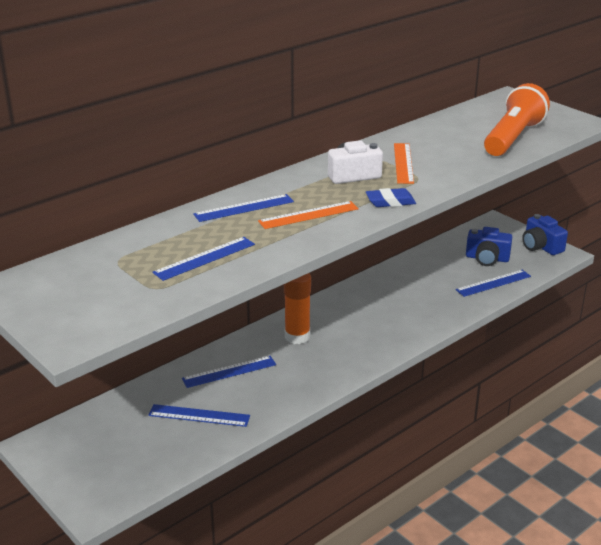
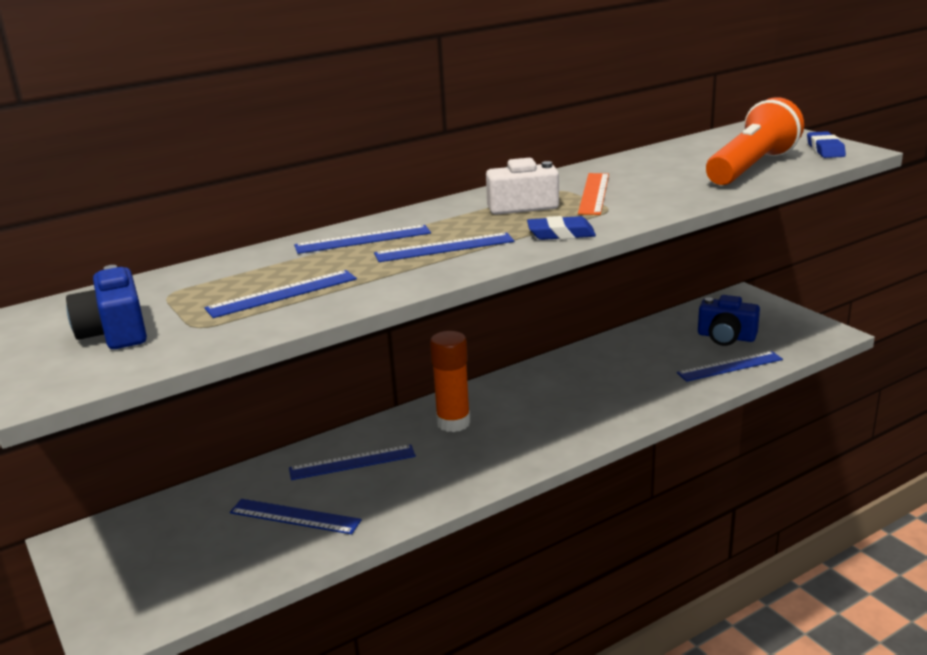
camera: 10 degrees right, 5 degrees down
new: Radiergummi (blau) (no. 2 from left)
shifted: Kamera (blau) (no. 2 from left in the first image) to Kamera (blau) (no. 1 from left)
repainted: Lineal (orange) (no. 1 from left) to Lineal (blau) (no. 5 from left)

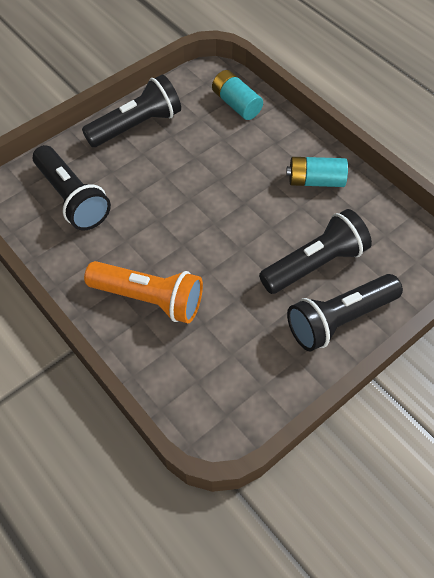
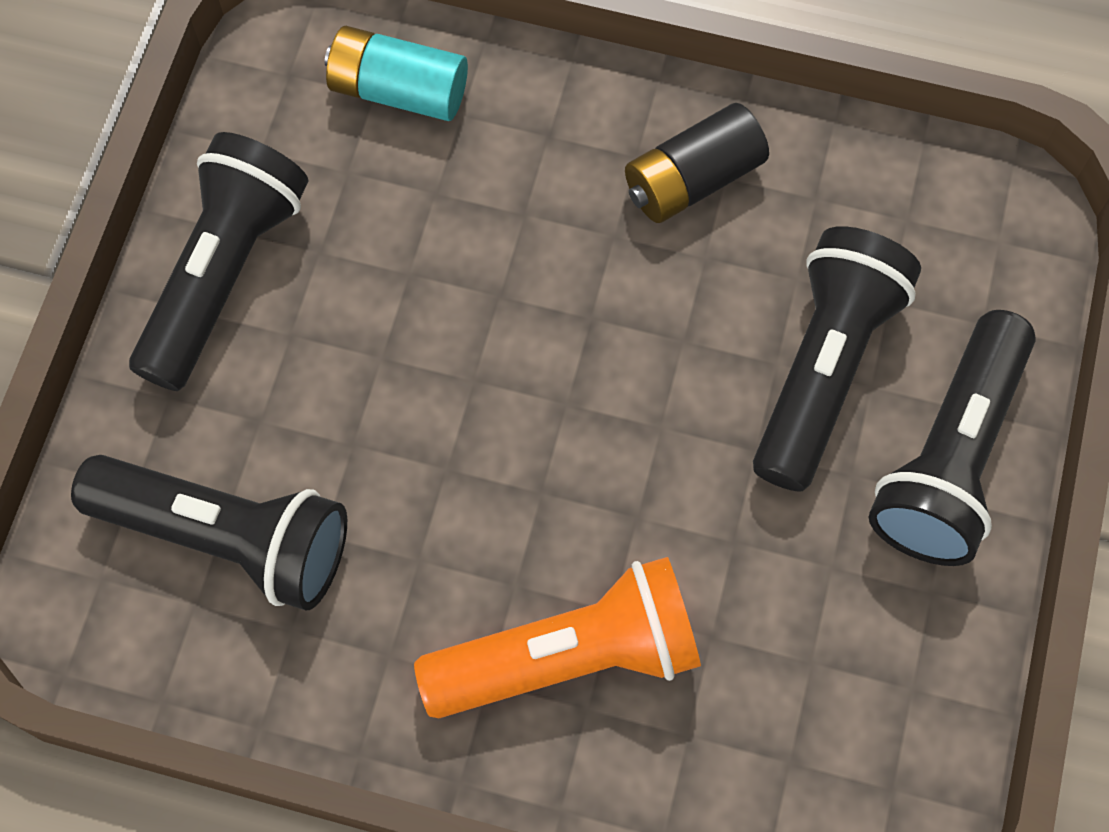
camera: 35 degrees left, 10 degrees up
repainted: Batterie (türkis) (no. 2 from left) to Batterie (schwarz)

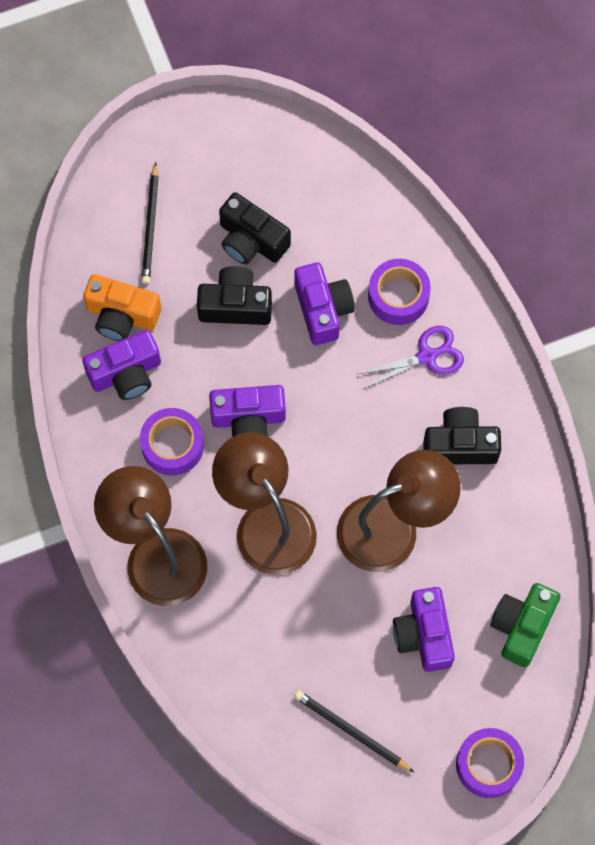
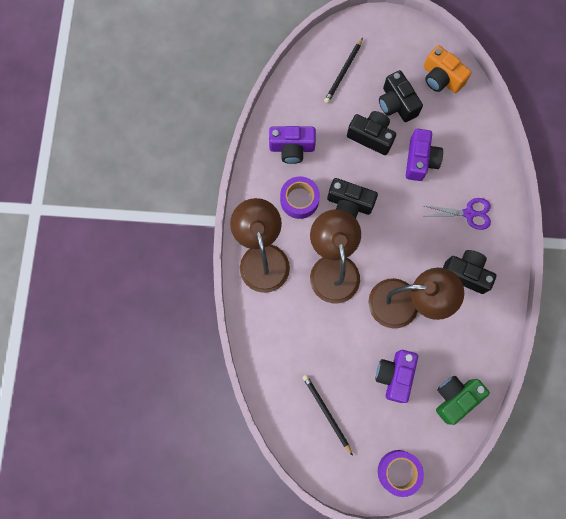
camera: 25 degrees right, 5 degrees up
gone: Klebeband (lila) (no. 2 from left)
shifted: Kamera (orange)
repainted: Kamera (lila) (no. 2 from left) to Kamera (schwarz) (no. 1 from left)

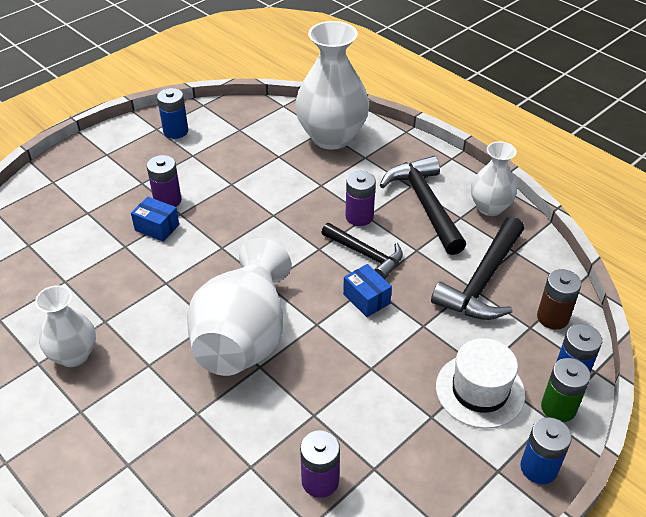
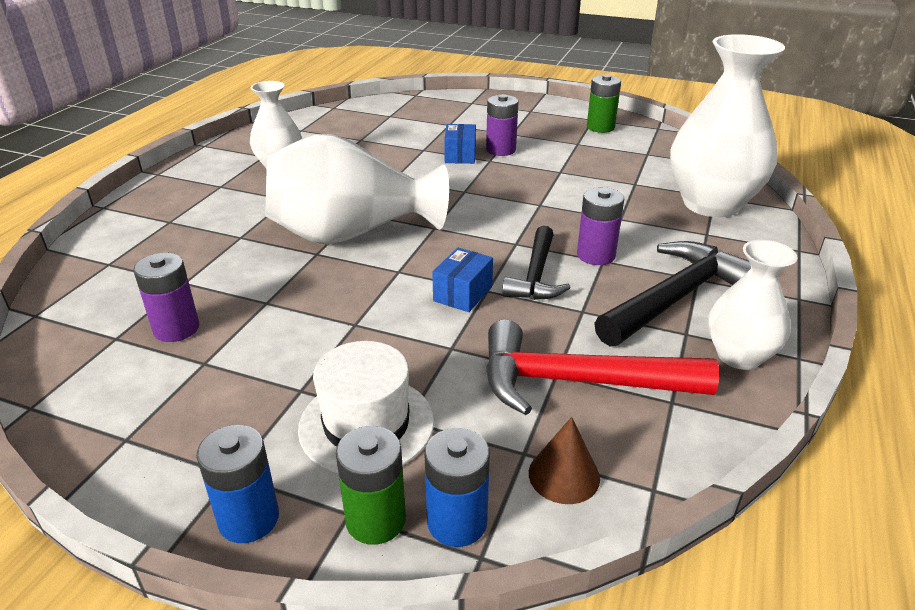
camera: 65 degrees right, 10 degrees down
swapped: Batterie (braun) to Kegel (braun)
repainted: Batterie (blau) (no. 1 from left) to Batterie (grün) (no. 2 from left); Hammer (schwarz) (no. 3 from left) to Hammer (rot)

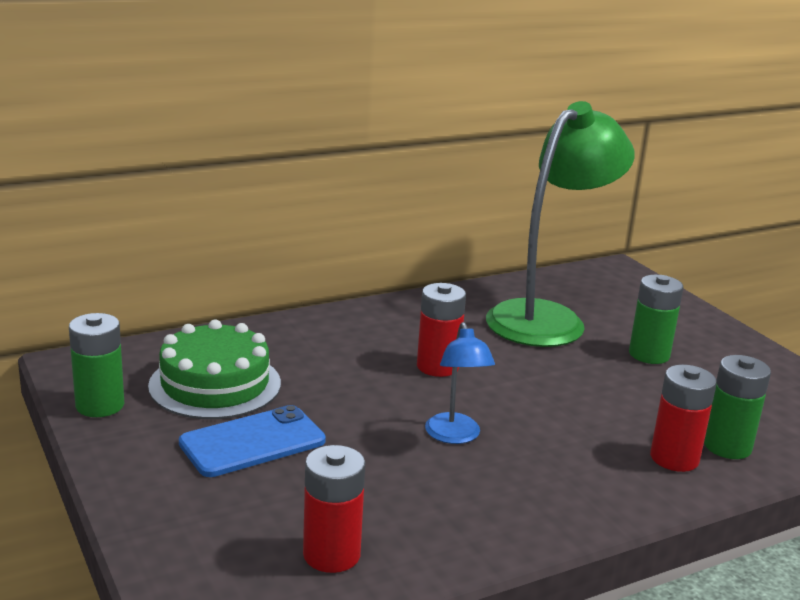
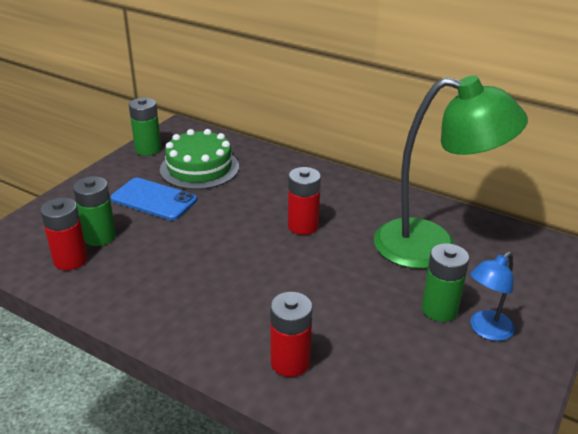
camera: 60 degrees right, 10 degrees up
shifted: Lampe (blau); Batterie (grün) (no. 3 from left in the first image) to Batterie (grün) (no. 1 from left)

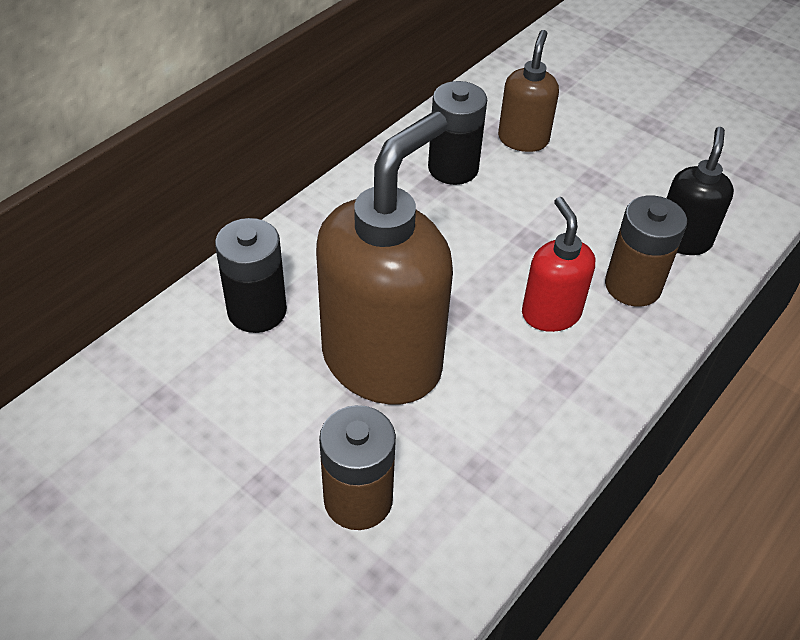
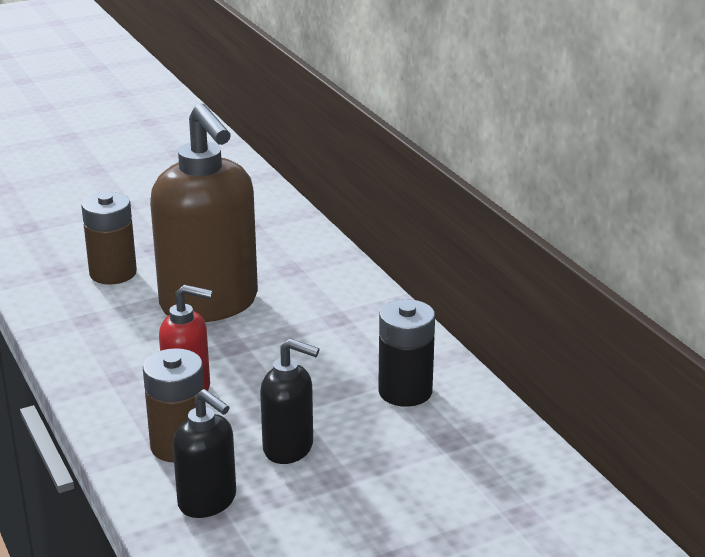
camera: 115 degrees right, 20 degrees down
gone: Batterie (schwarz) (no. 1 from left); Seifenspender (braun) (no. 2 from left)
new: Seifenspender (schwarz) (no. 2 from left)

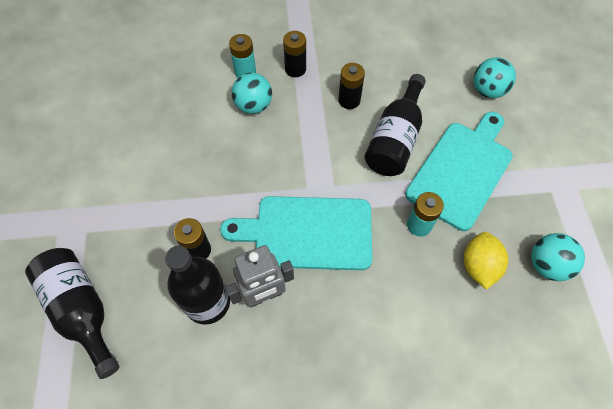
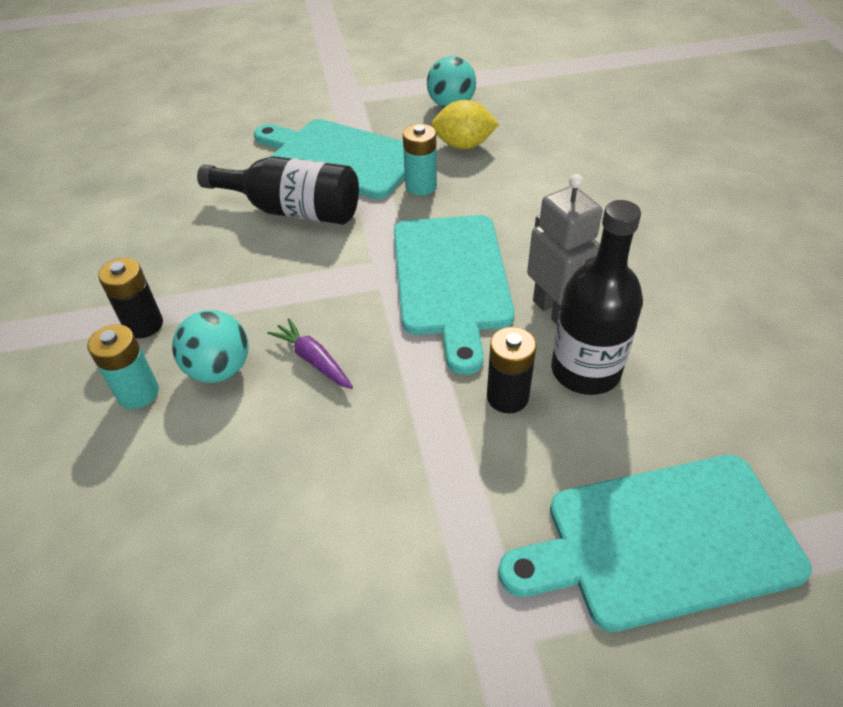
camera: 95 degrees left, 15 degrees down
gone: Batterie (schwarz) (no. 3 from left); Ball (türkis) (no. 2 from left)
new: Karotte (lila)
swapped: Flasche (schwarz) (no. 1 from left) to Schneidebrett (türkis) (no. 3 from left)

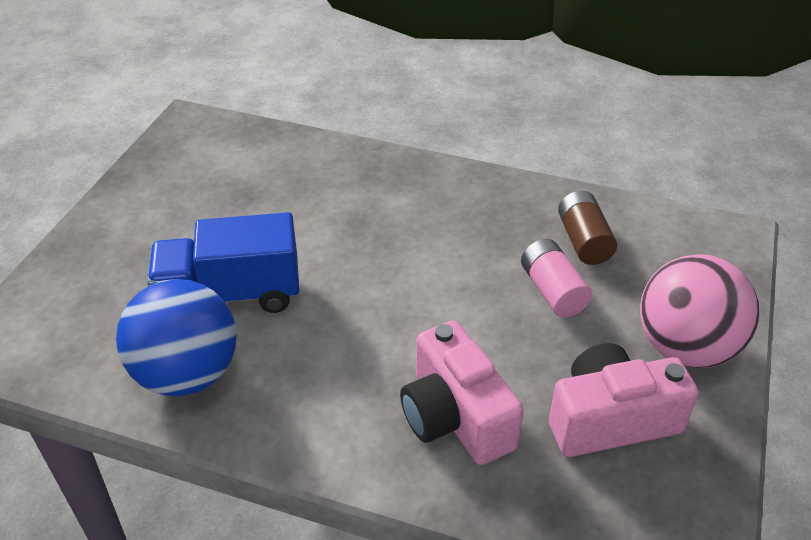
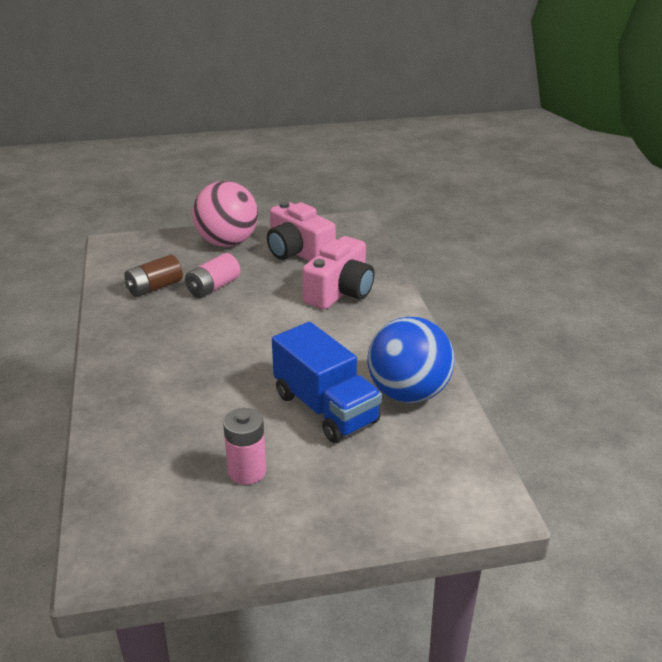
camera: 120 degrees left, 10 degrees down
new: Batterie (rosa) (no. 2 from left)

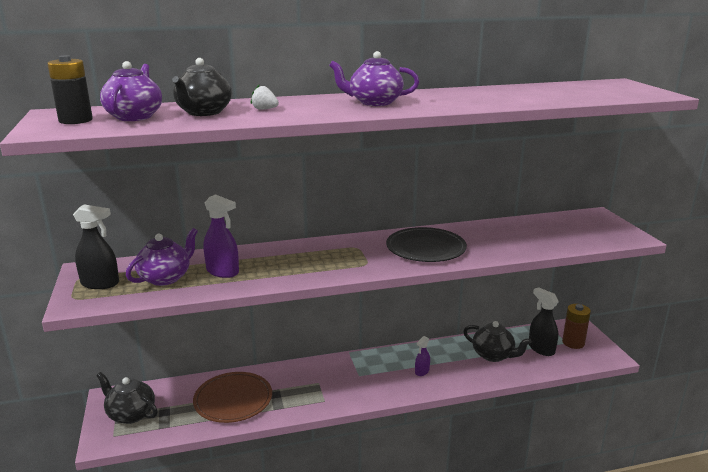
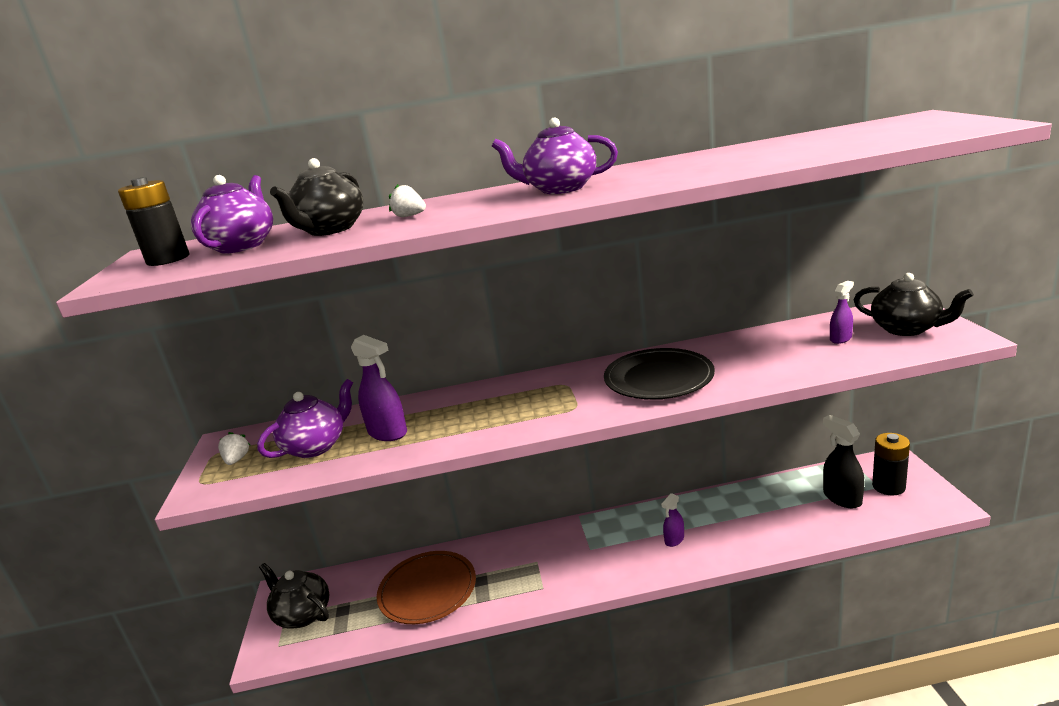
camera: 10 degrees right, 0 degrees up
new: Sprühflasche (lila) (no. 3 from left)
shifted: Teekanne (schwarz) (no. 3 from left)
swapped: Sprühflasche (schwarz) (no. 1 from left) to Erdbeere (weiß) (no. 1 from left)
repainted: Batterie (braun) to Batterie (schwarz) (no. 2 from left)

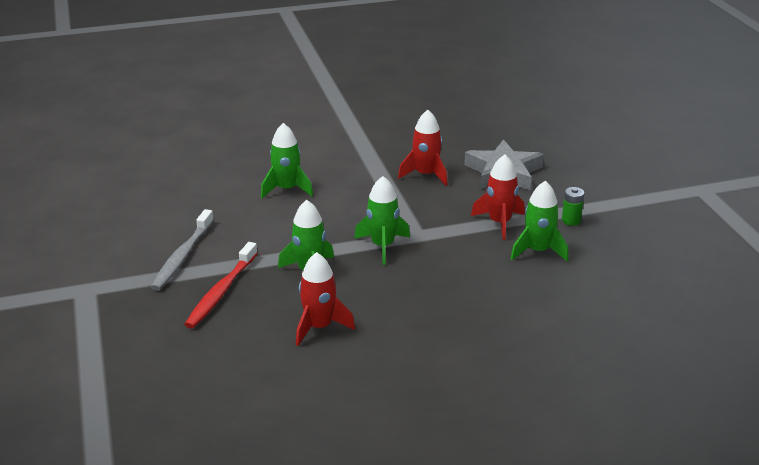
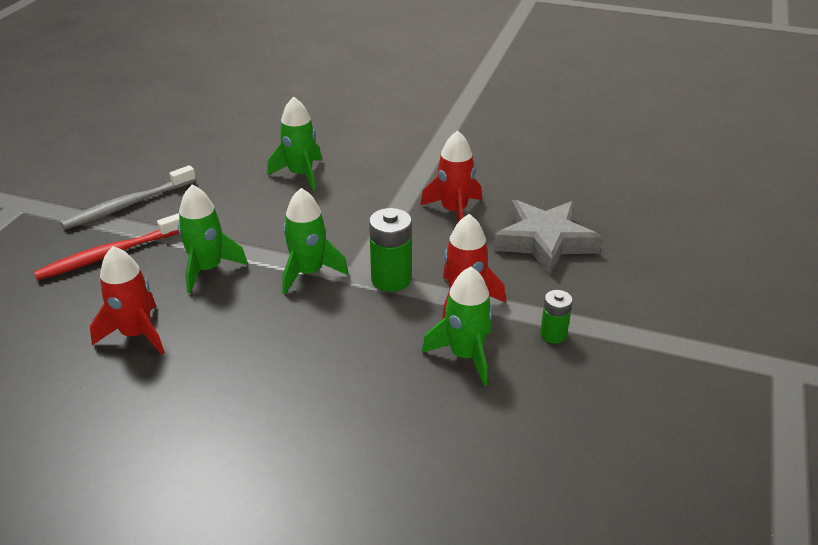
camera: 35 degrees right, 5 degrees up
new: Batterie (grün) (no. 1 from left)

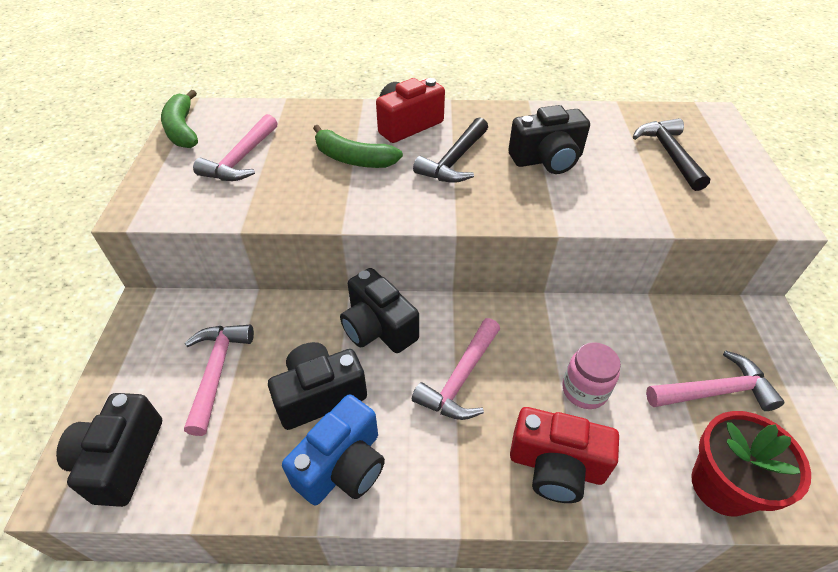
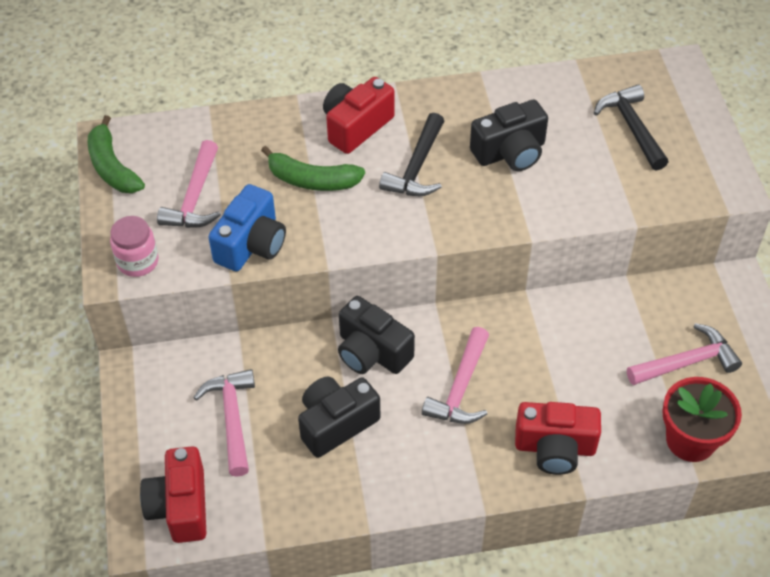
camera: 10 degrees left, 5 degrees up
shifted: Kamera (blau); Einmachglas (rosa)
repainted: Kamera (schwarz) (no. 1 from left) to Kamera (rot) (no. 1 from left)

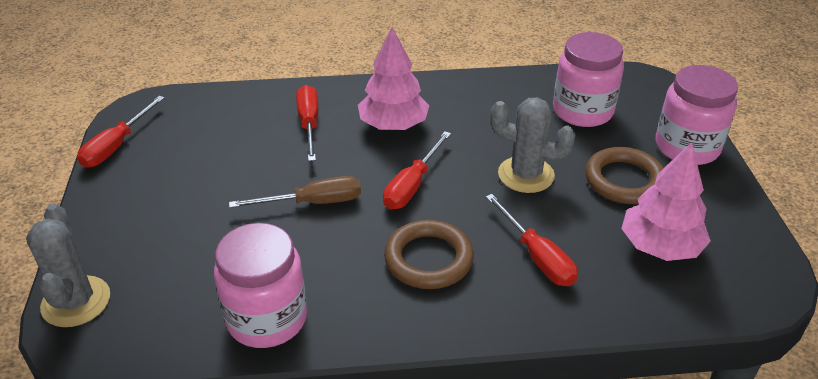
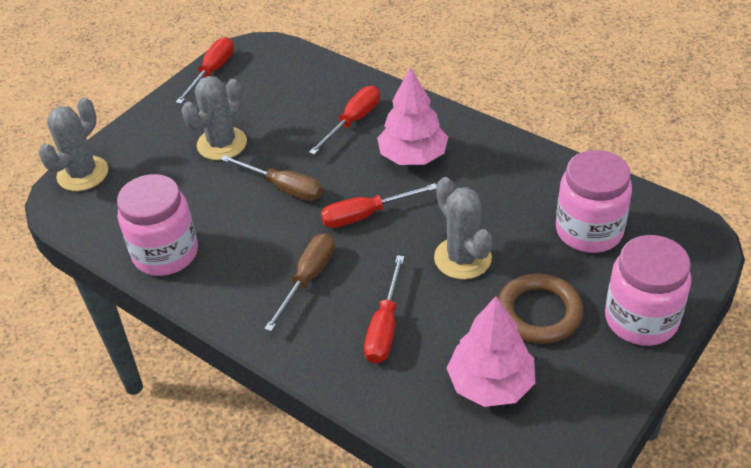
camera: 45 degrees right, 5 degrees up
new: Kaktus (grau) (no. 2 from left)
swapped: Ring (braun) (no. 1 from left) to Schraubenzieher (braun) (no. 2 from left)
rotated: Schraubenzieher (rot) (no. 1 from left) 135 degrees clockwise

